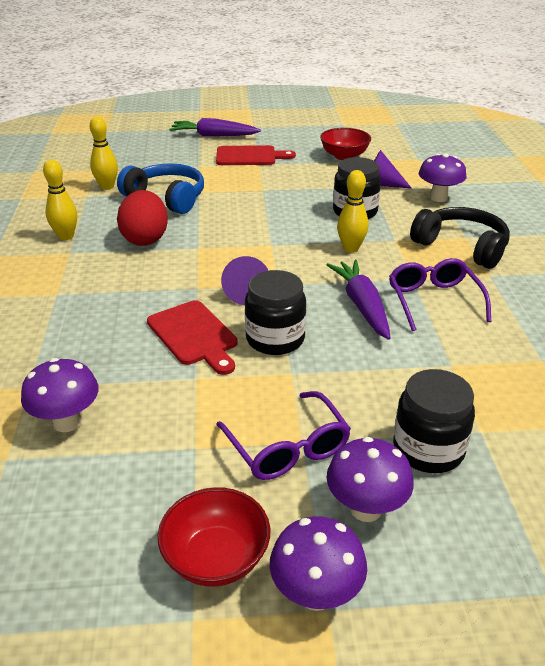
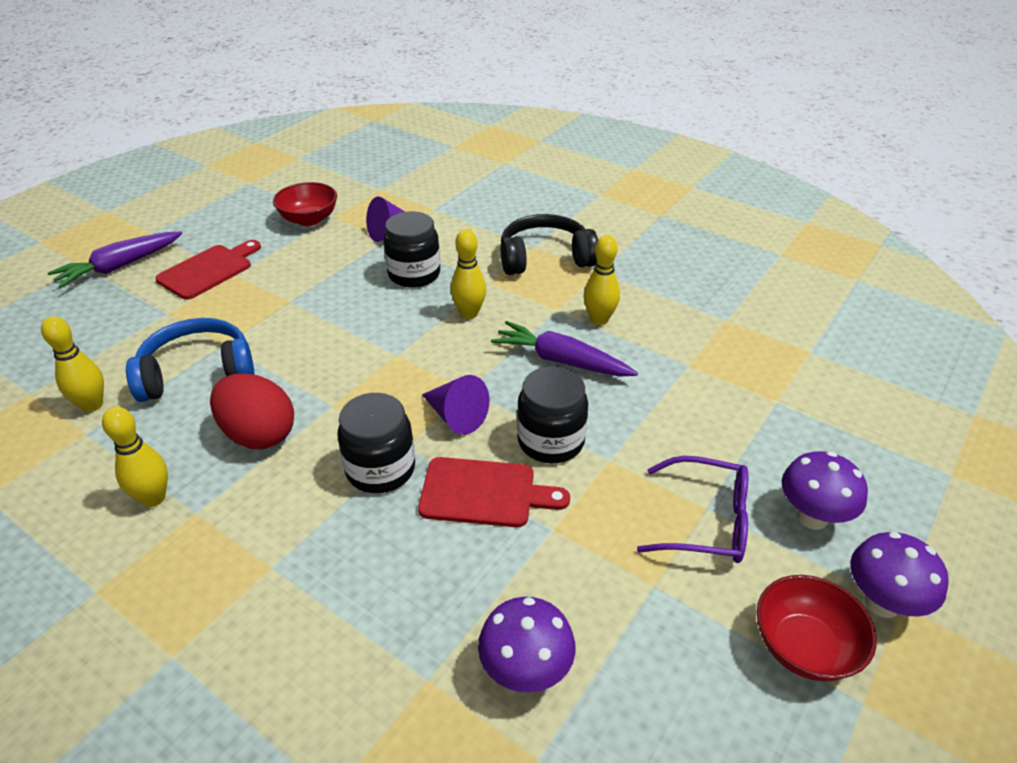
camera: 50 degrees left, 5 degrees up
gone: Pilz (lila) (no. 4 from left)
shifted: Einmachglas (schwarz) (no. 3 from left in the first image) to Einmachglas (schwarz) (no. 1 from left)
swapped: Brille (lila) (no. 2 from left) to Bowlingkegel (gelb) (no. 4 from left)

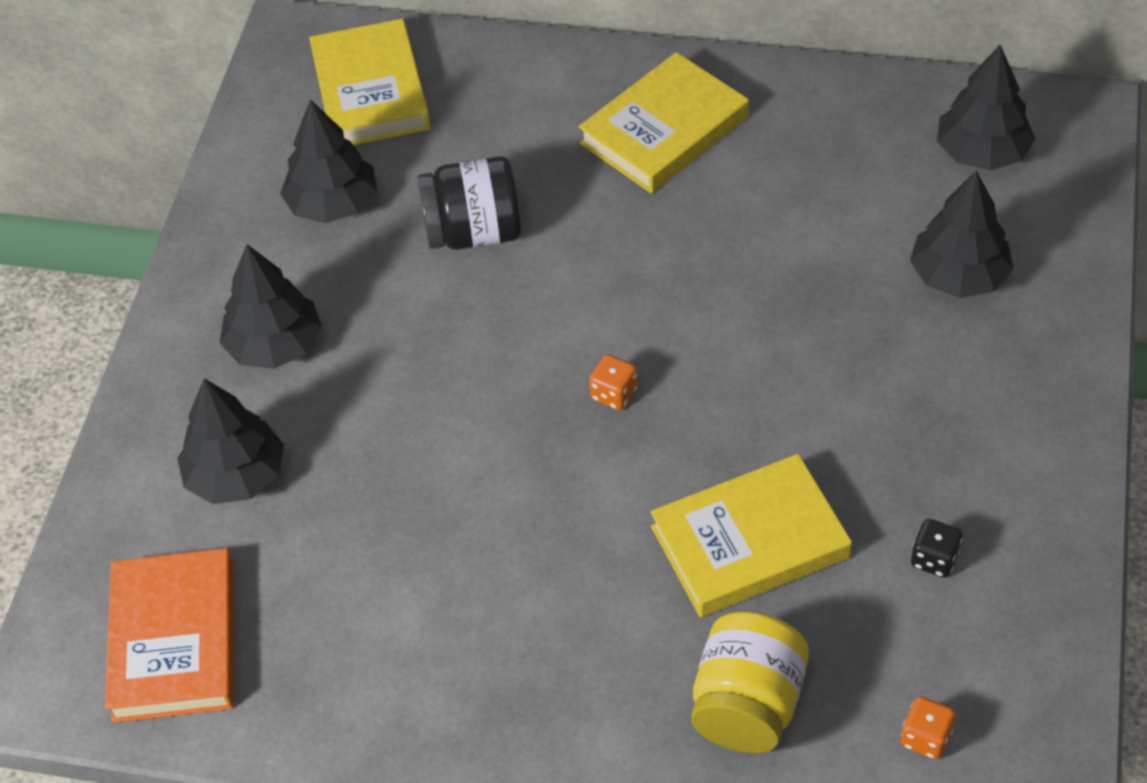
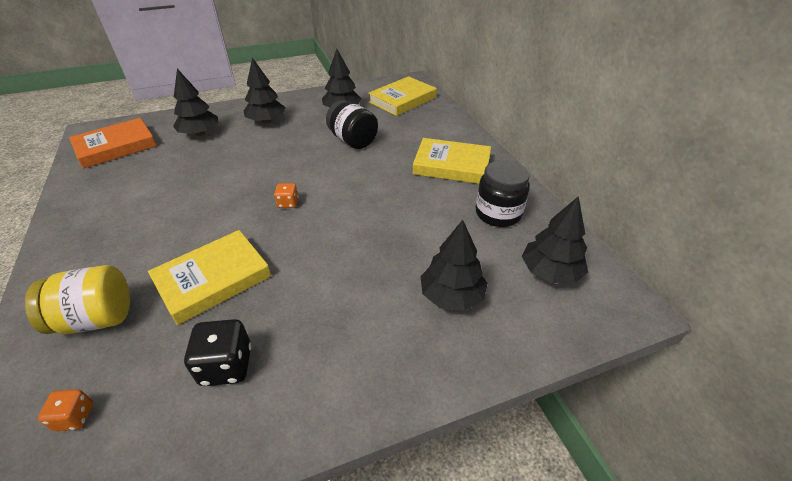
camera: 55 degrees right, 10 degrees down
new: Einmachglas (schwarz) (no. 2 from left)
rotated: Buch (gelb) (no. 3 from left in the first image) 75 degrees counterclockwise
scaled: Spielwürfel (schwarz) x1.73

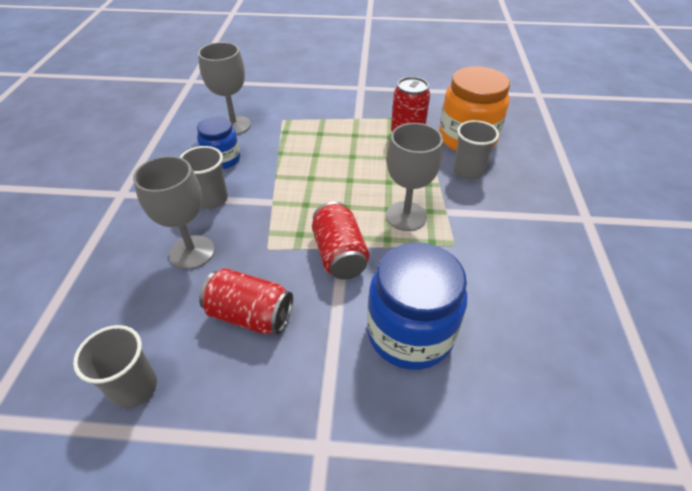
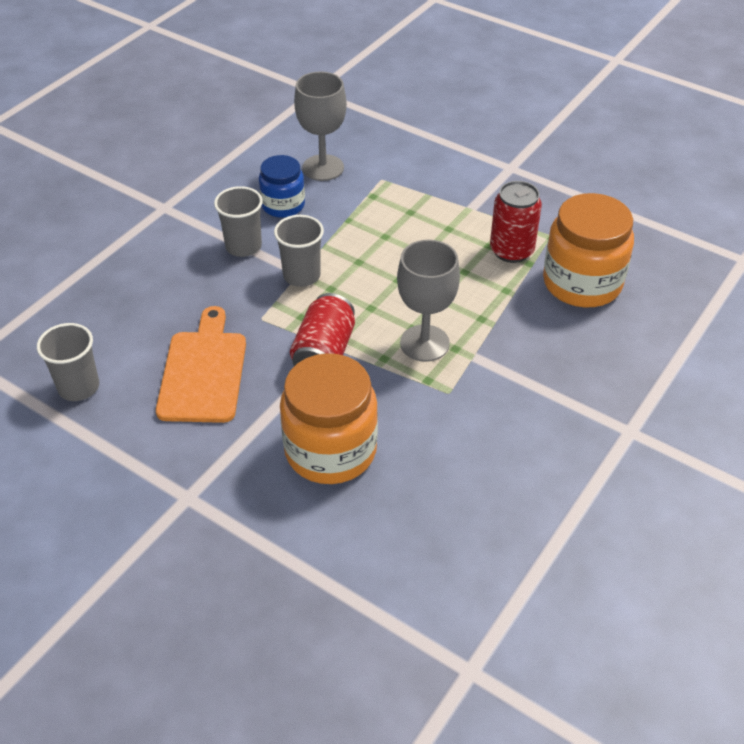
camera: 30 degrees right, 0 degrees up
gone: Kelch (grau) (no. 1 from left)
shifted: Becher (grau) (no. 3 from left)
swapped: Dose (rot) (no. 1 from left) to Schneidebrett (orange)
repainted: Einmachglas (blau) (no. 2 from left) to Einmachglas (orange) (no. 1 from left)

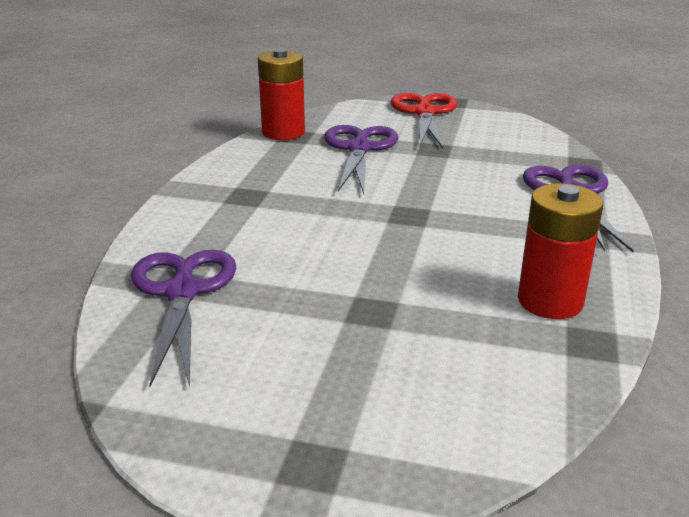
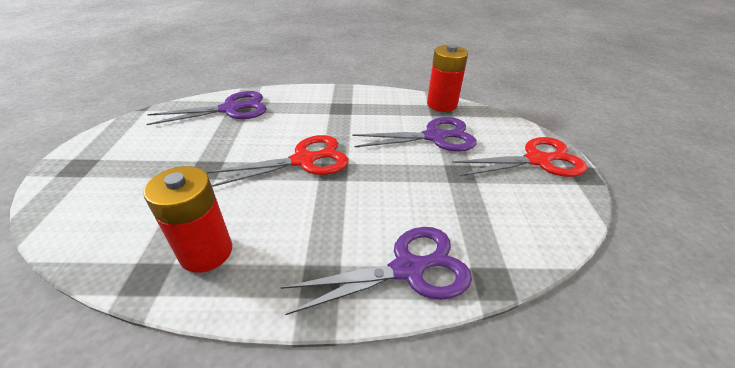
camera: 75 degrees right, 10 degrees up
new: Schere (rot) (no. 1 from left)

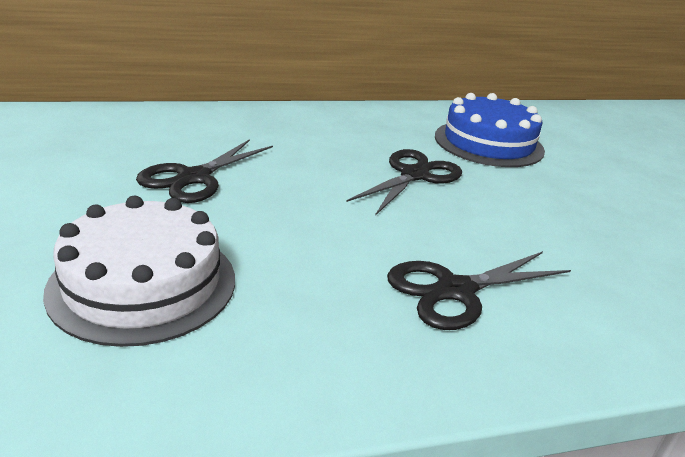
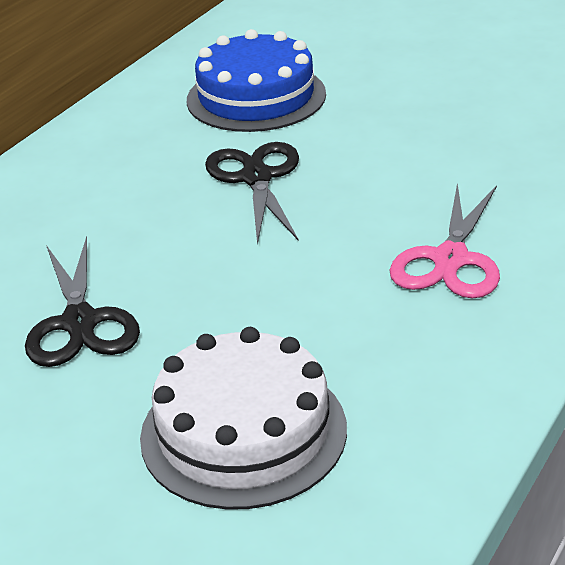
camera: 40 degrees left, 5 degrees up
repainted: Schere (schwarz) (no. 3 from left) to Schere (rosa)

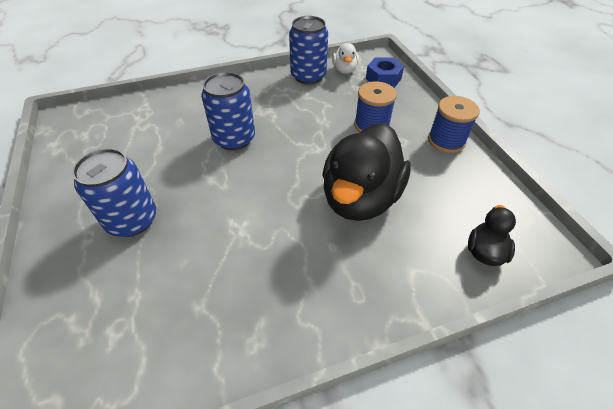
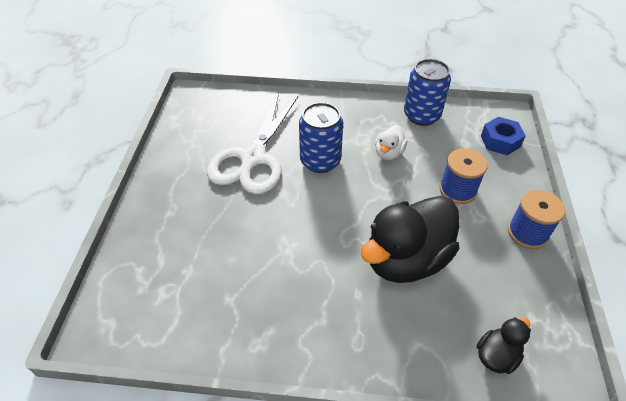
camera: 25 degrees right, 0 degrees up
gone: Dose (blau) (no. 1 from left)
new: Schere (weiß)
shifted: Ente (weiß)

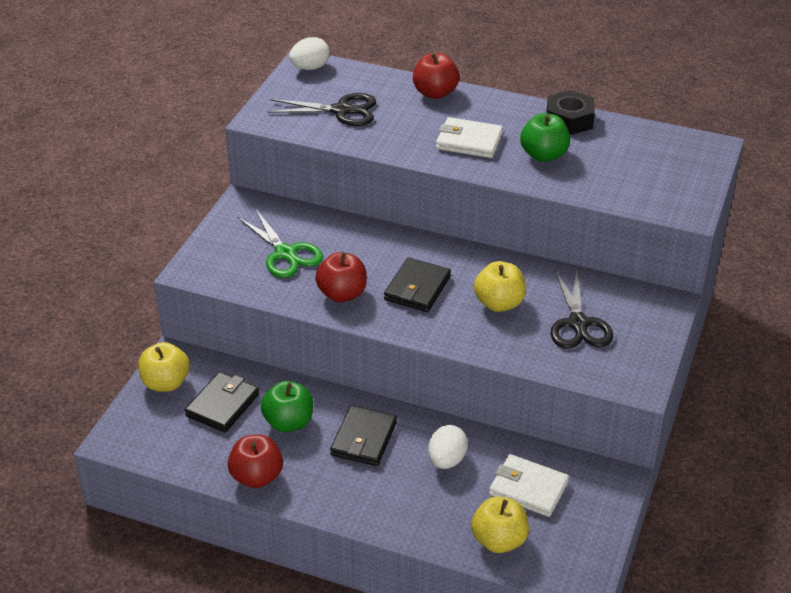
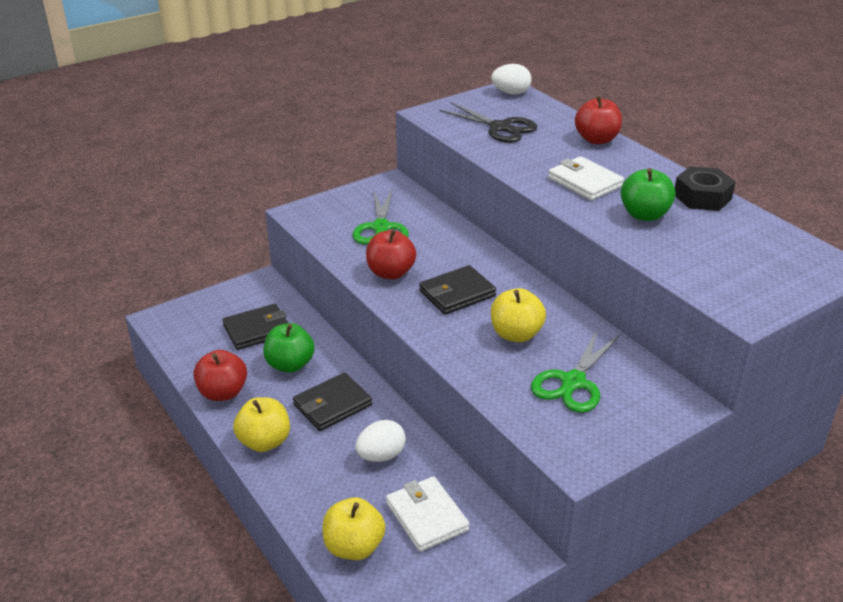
camera: 35 degrees right, 5 degrees down
shifted: Apfel (gelb) (no. 1 from left)
repainted: Schere (schwarz) (no. 2 from left) to Schere (grün) (no. 2 from left)

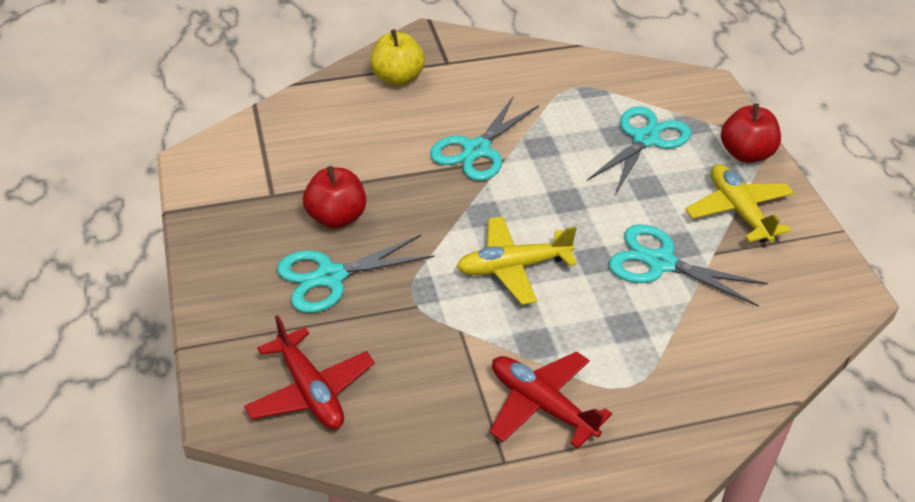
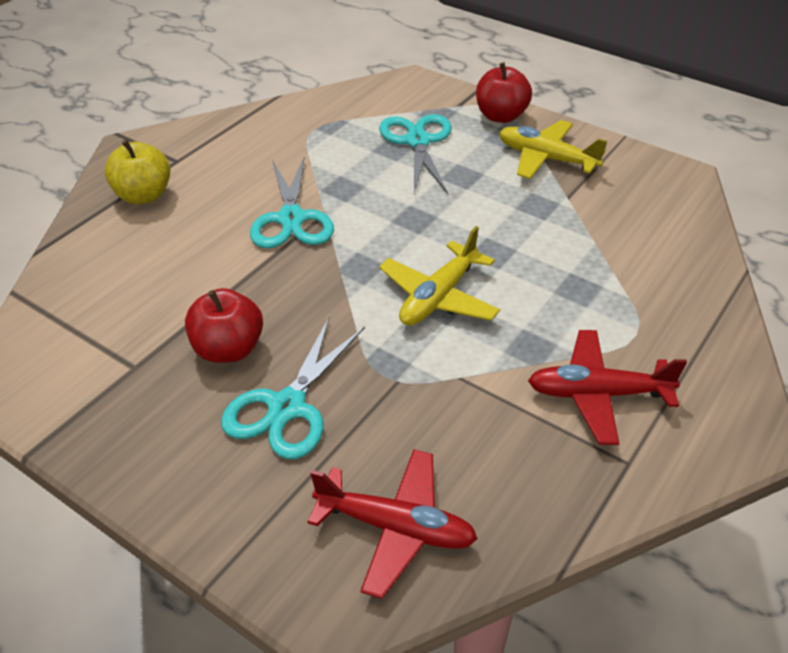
camera: 40 degrees left, 0 degrees up
gone: Schere (türkis) (no. 4 from left)

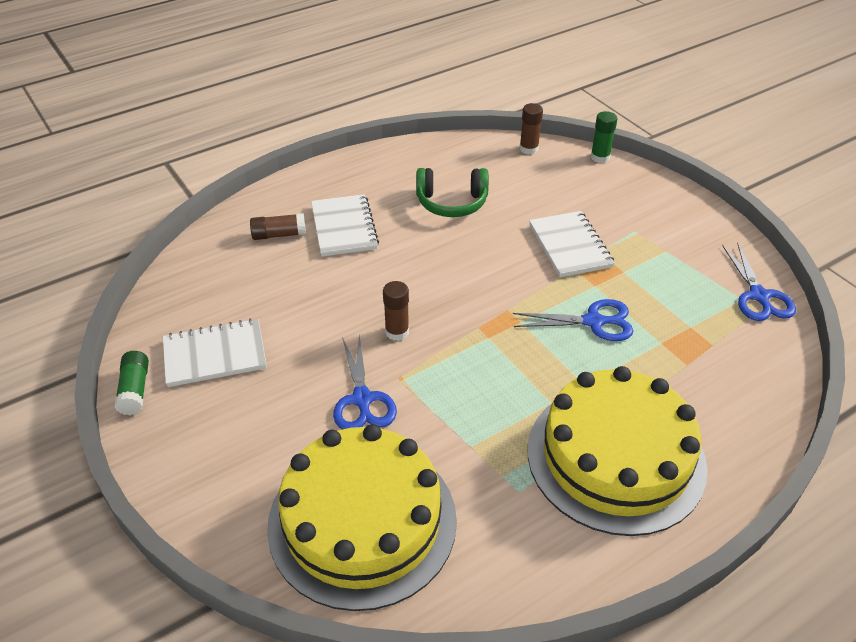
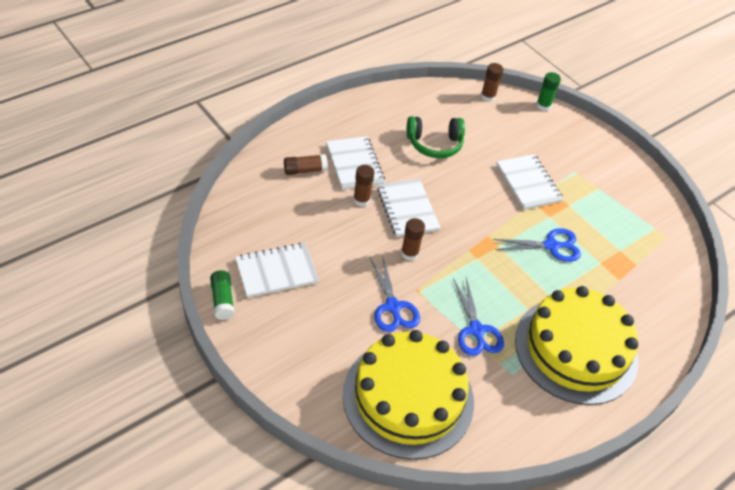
camera: 10 degrees left, 5 degrees up
new: Klebestift (braun) (no. 2 from left); Notizbuch (weiß) (no. 3 from left)
shifted: Schere (blau) (no. 3 from left in the first image) to Schere (blau) (no. 2 from left)

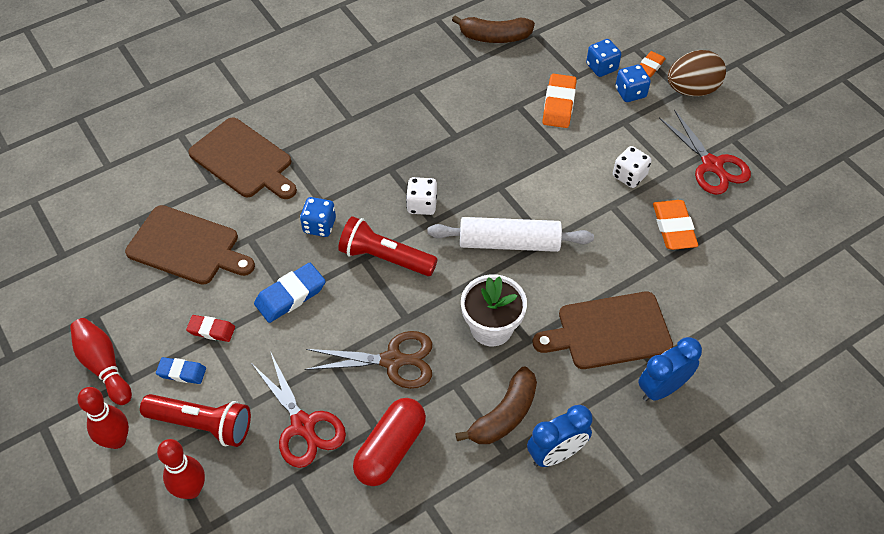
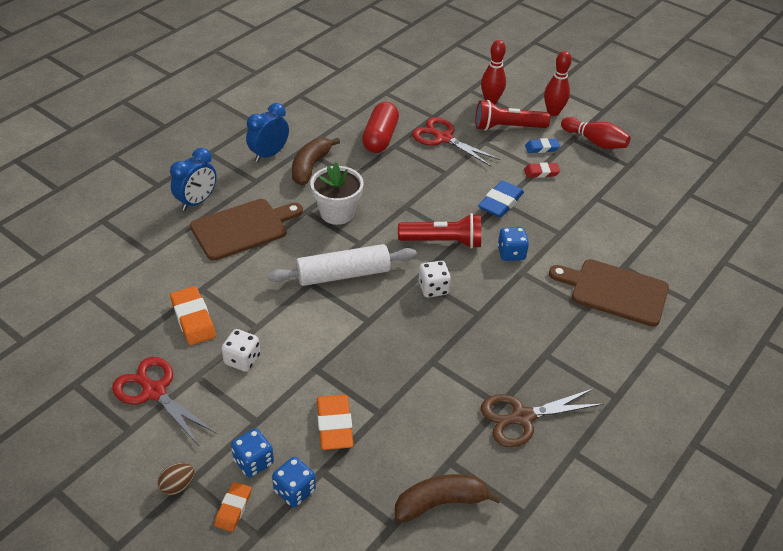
camera: 160 degrees right, 10 degrees down
gone: Schneidebrett (braun) (no. 1 from left)
shifted: Schere (braun)
scaled: Ei (braun) x0.50

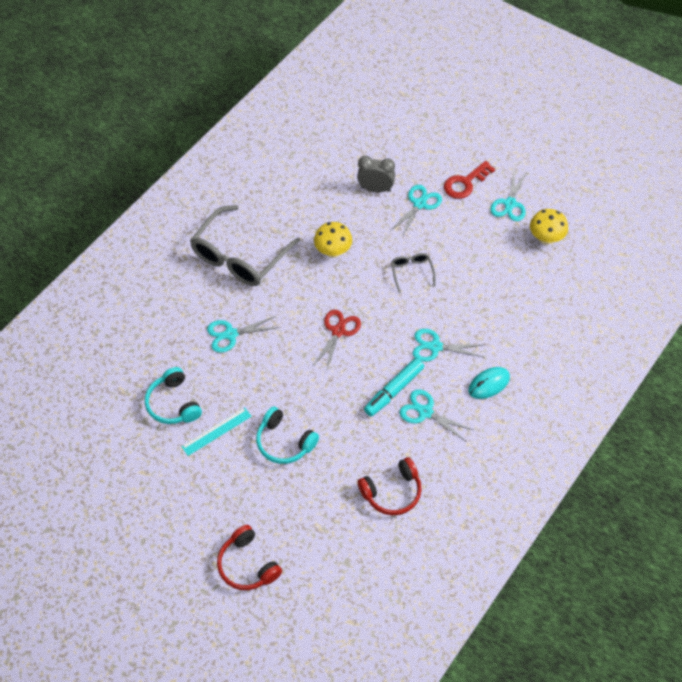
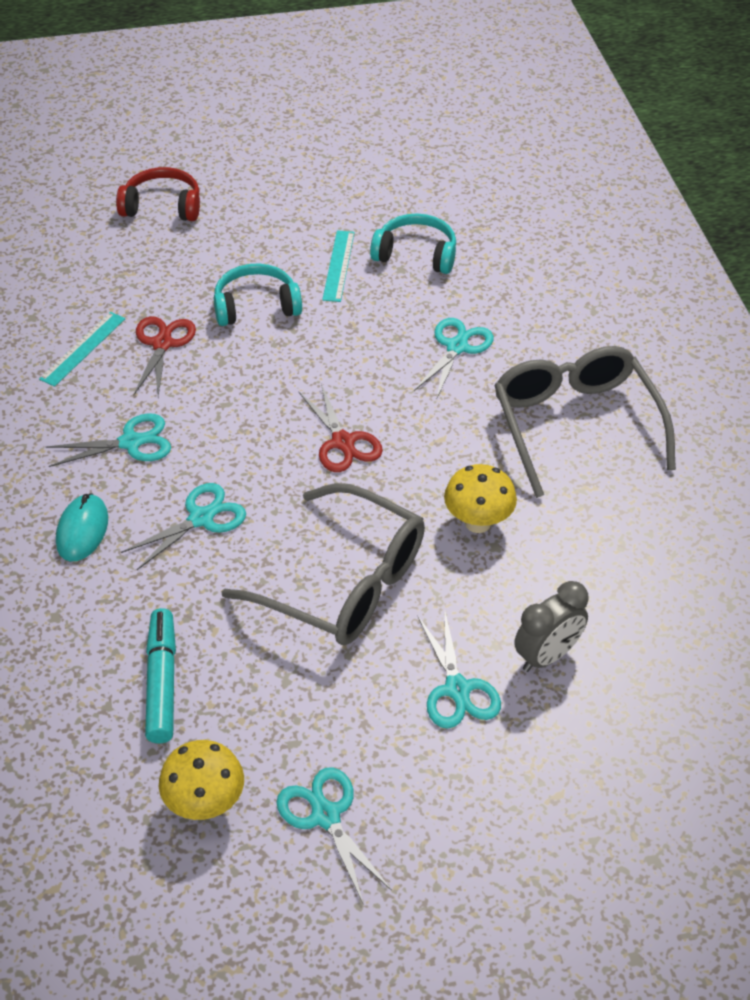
camera: 130 degrees right, 10 degrees down
gone: Schlüssel (rot)
new: Schere (rot) (no. 1 from left)
shifted: Filzstift (türkis)
swapped: Kopfhörer (rot) (no. 2 from left) to Lineal (türkis) (no. 1 from left)
scaled: Brille (grau) (no. 2 from left in the first image) x2.21

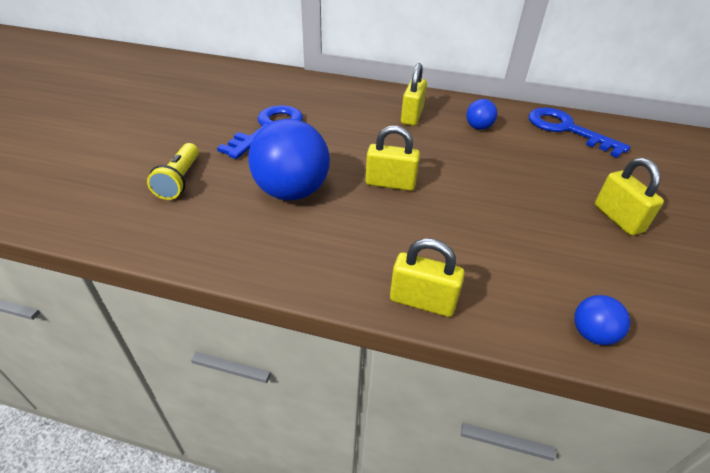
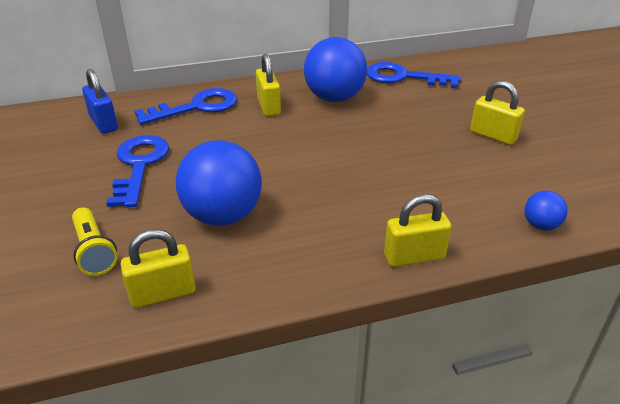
camera: 30 degrees left, 5 degrees down
new: Vorhängeschloss (blau); Schlüssel (blau) (no. 2 from left)
shifted: Vorhängeschloss (gelb) (no. 1 from left)
scaled: Ball (blau) (no. 2 from left) x2.12

